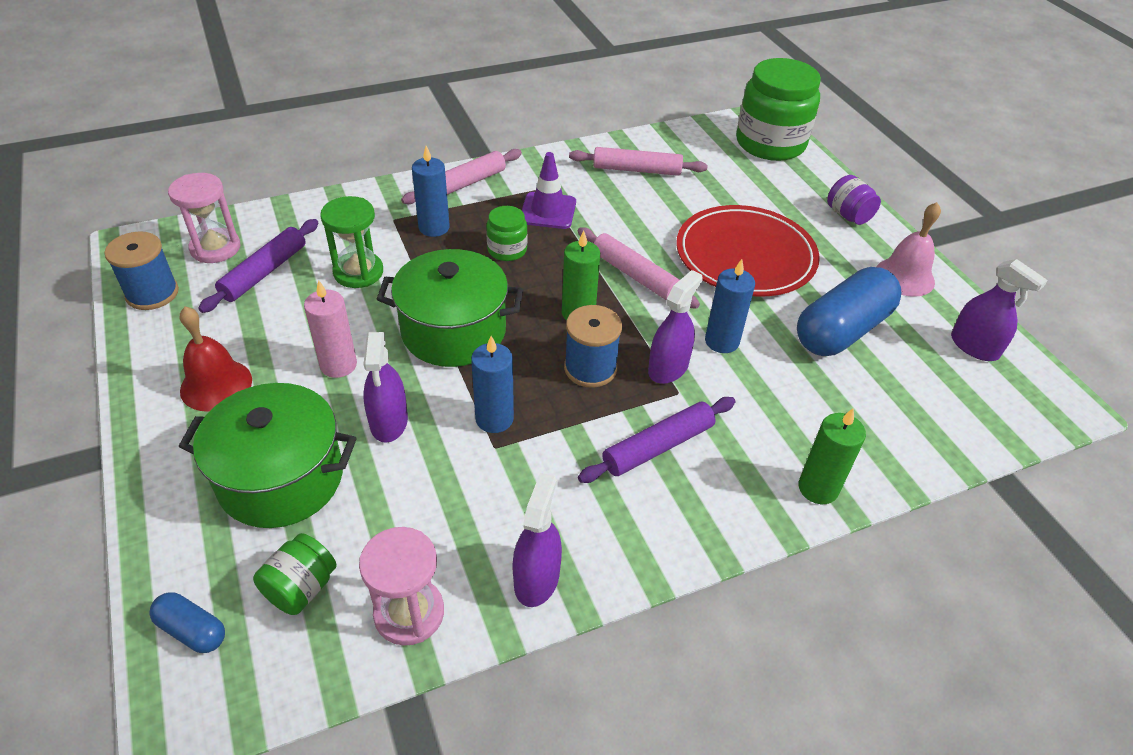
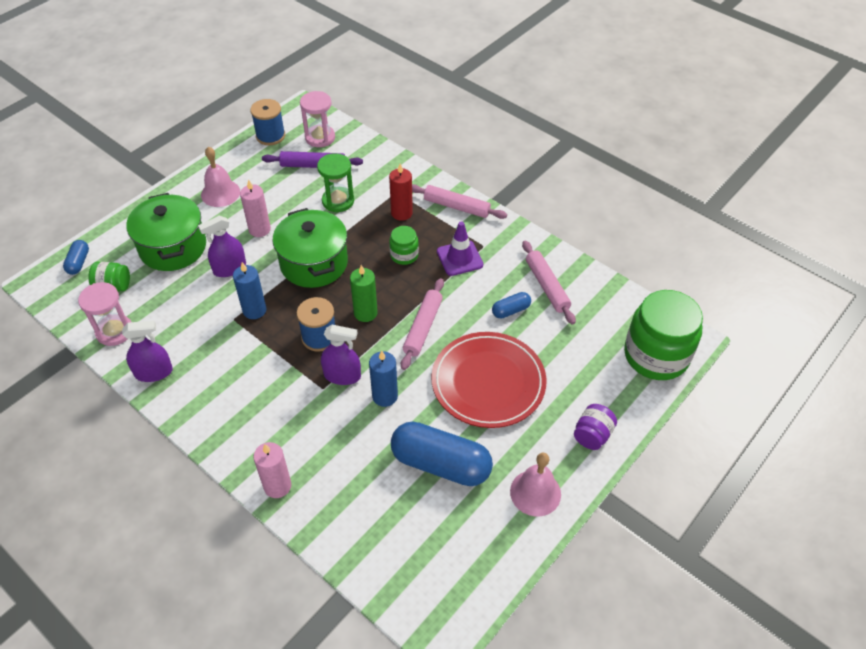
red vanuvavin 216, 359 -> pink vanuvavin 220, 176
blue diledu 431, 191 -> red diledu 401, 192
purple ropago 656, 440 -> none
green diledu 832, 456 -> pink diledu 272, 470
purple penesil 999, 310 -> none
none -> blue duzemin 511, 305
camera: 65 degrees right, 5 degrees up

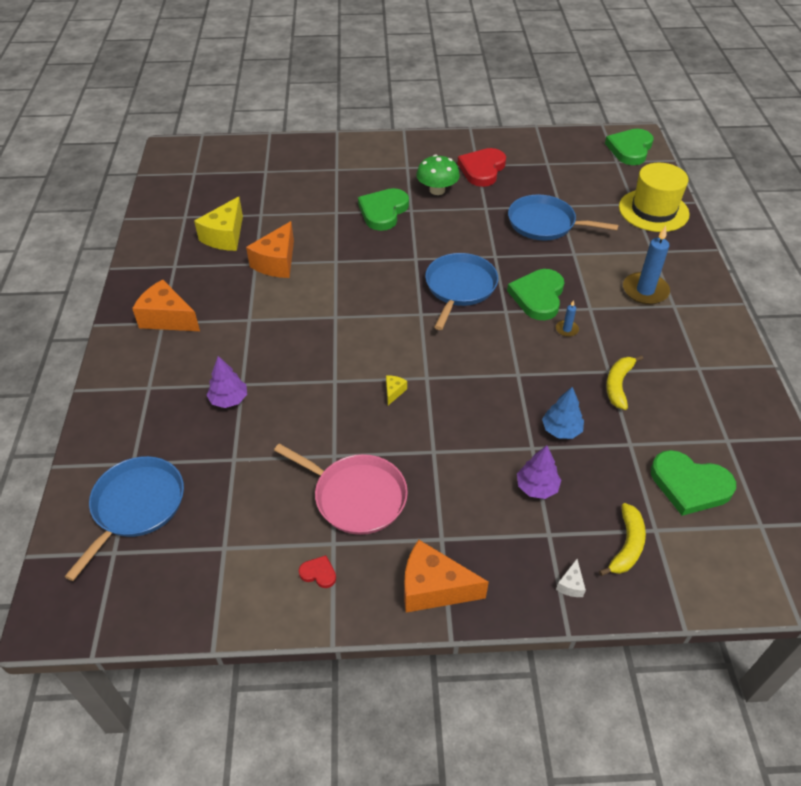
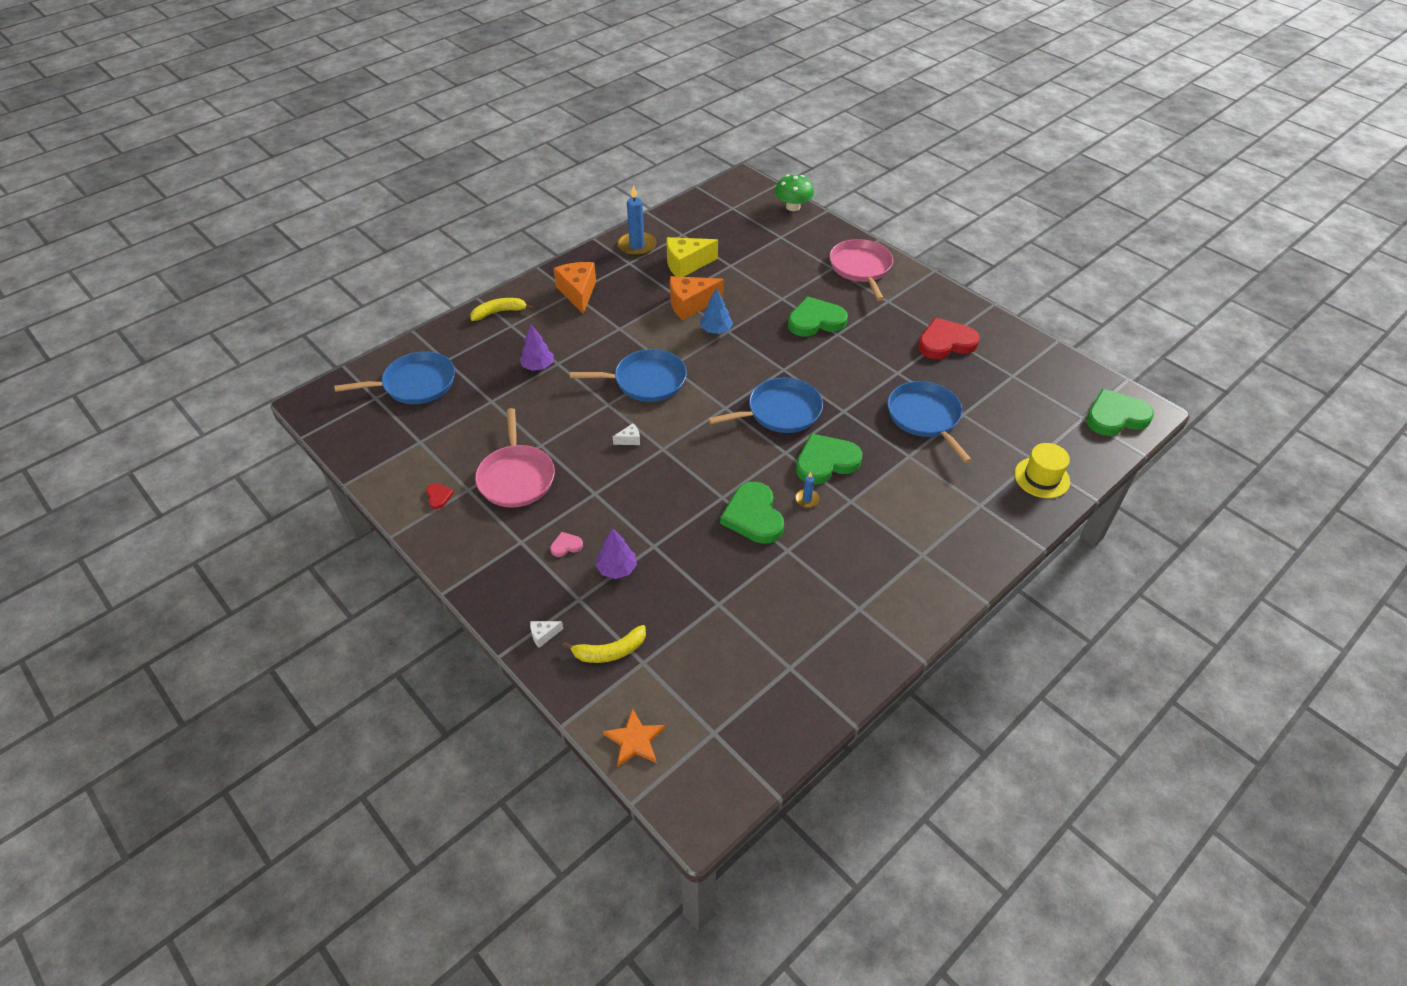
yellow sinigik 396, 390 -> white sinigik 626, 434
orange sinigik 446, 576 -> none
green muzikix 438, 175 -> green muzikix 794, 193, shifted
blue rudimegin 563, 413 -> blue rudimegin 716, 311, shifted
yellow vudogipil 624, 382 -> yellow vudogipil 502, 309, shifted
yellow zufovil 654, 197 -> yellow zufovil 1042, 470, x0.66
blue diledu 646, 265 -> blue diledu 636, 220, shifted
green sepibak 693, 483 -> green sepibak 752, 513, shifted
none -> pink sepibak 566, 544
none -> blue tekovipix 628, 375
none -> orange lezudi 634, 737
none -> pink tekovipix 861, 270
camera: 50 degrees right, 0 degrees up

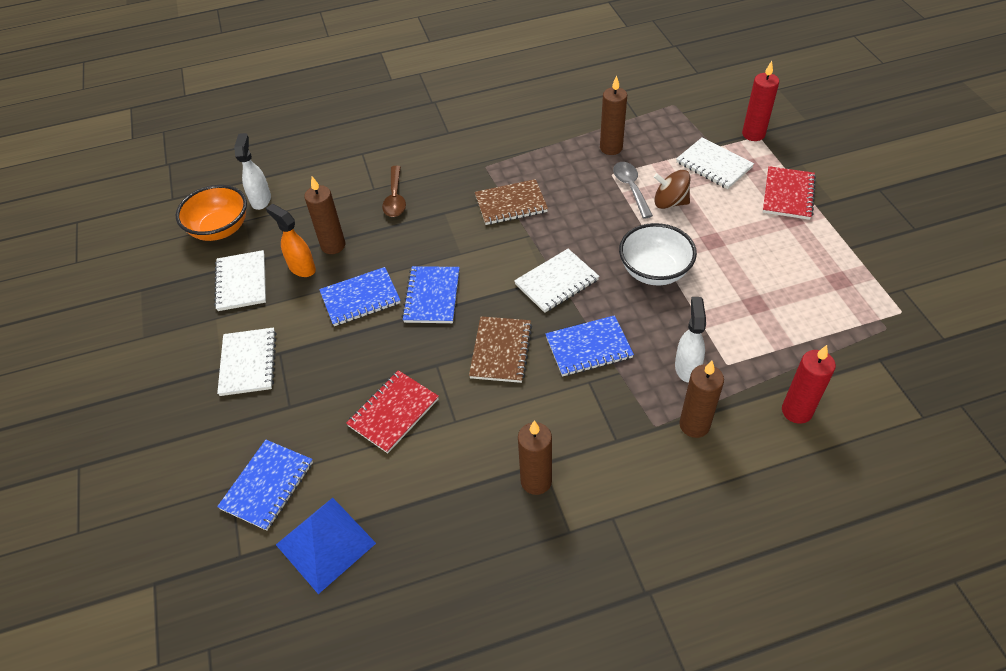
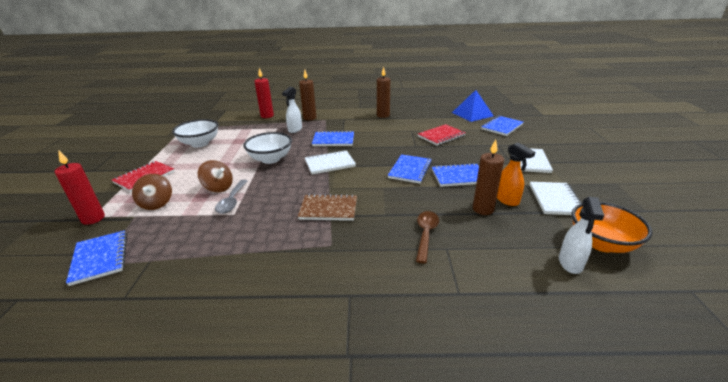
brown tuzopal 500, 349 -> none
brown diledu 613, 115 -> none
white tuzopal 715, 163 -> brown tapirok 152, 192
none -> blue tuzopal 96, 258
none -> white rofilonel 195, 133
camera: 165 degrees left, 20 degrees down

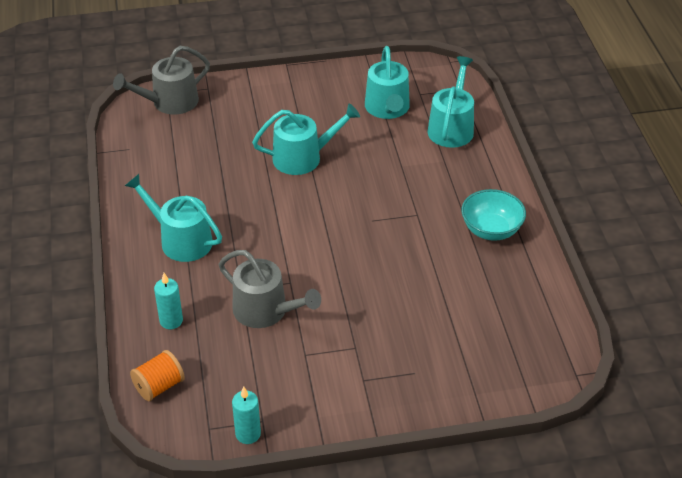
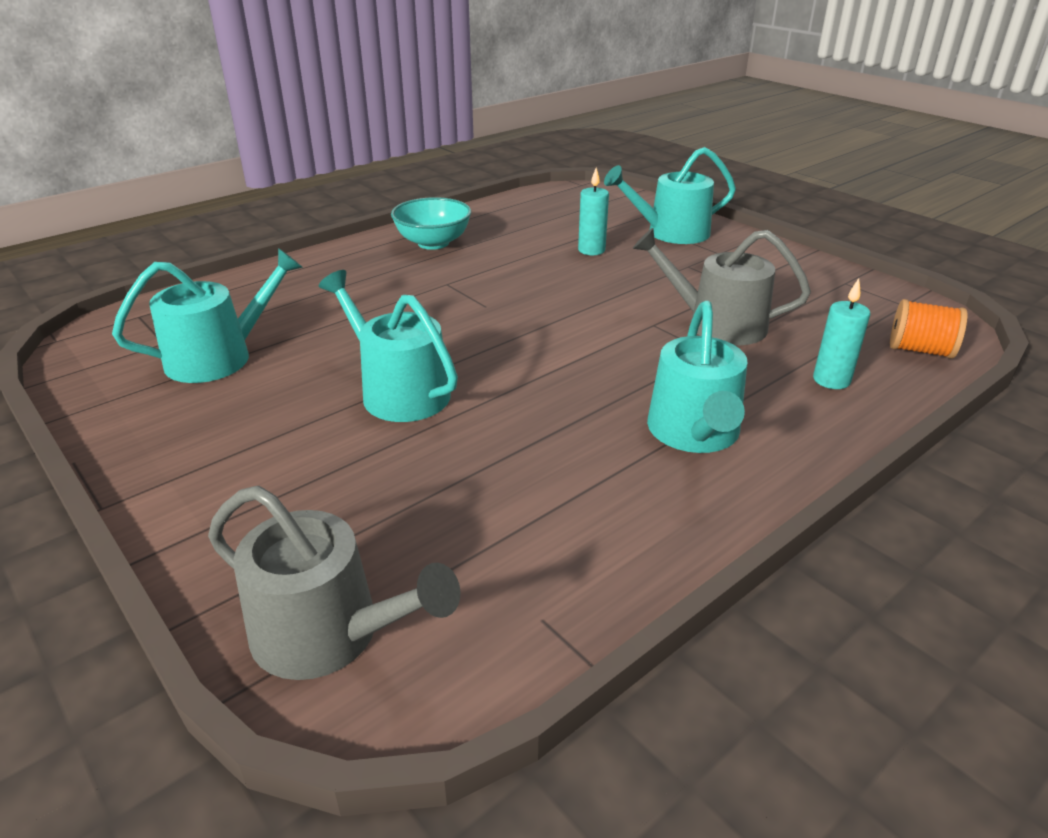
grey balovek 270, 289 -> grey balovek 722, 286, 75 degrees counterclockwise
turquoise diledu 246, 415 -> turquoise diledu 593, 211, shifted
turquoise balovek 450, 102 -> turquoise balovek 670, 195, shifted
camera: 120 degrees left, 10 degrees down

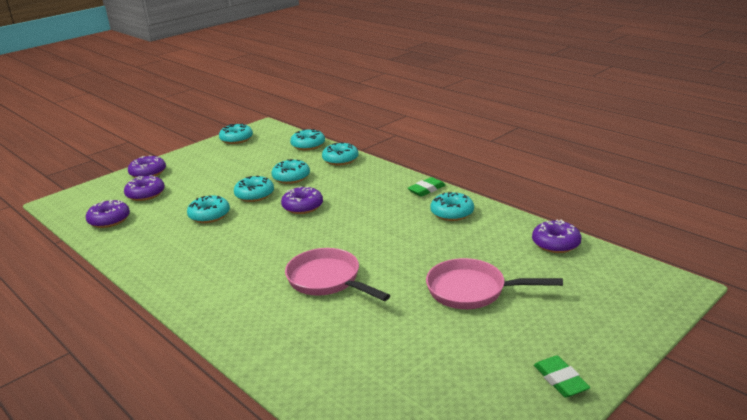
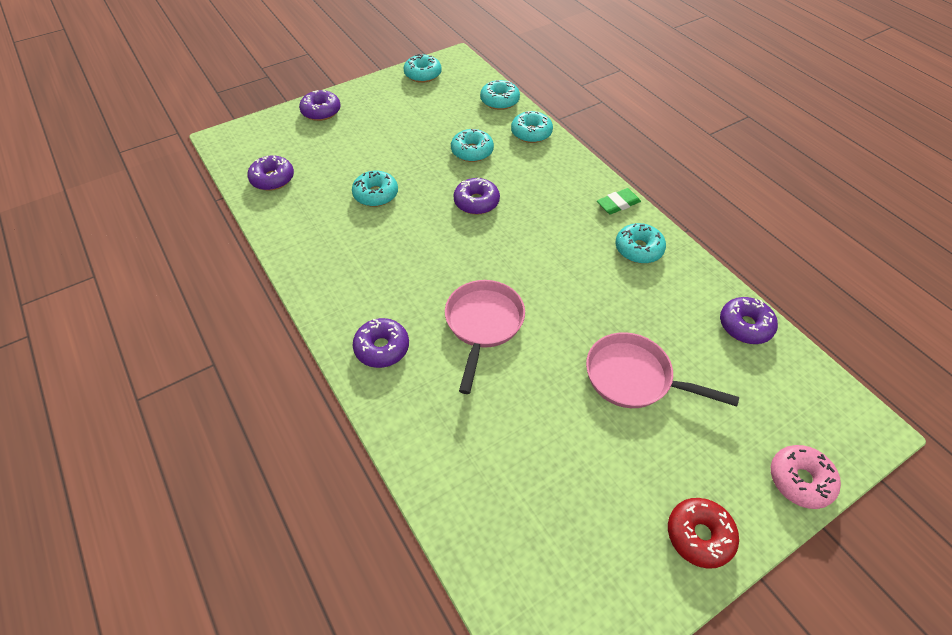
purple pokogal 144, 188 -> purple pokogal 381, 343, shifted
turquoise pokogal 254, 189 -> none
pink tekovipix 337, 274 -> pink tekovipix 485, 337, 45 degrees clockwise
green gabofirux 562, 377 -> red pokogal 703, 533
none -> pink pokogal 806, 477
camera: 10 degrees right, 25 degrees up

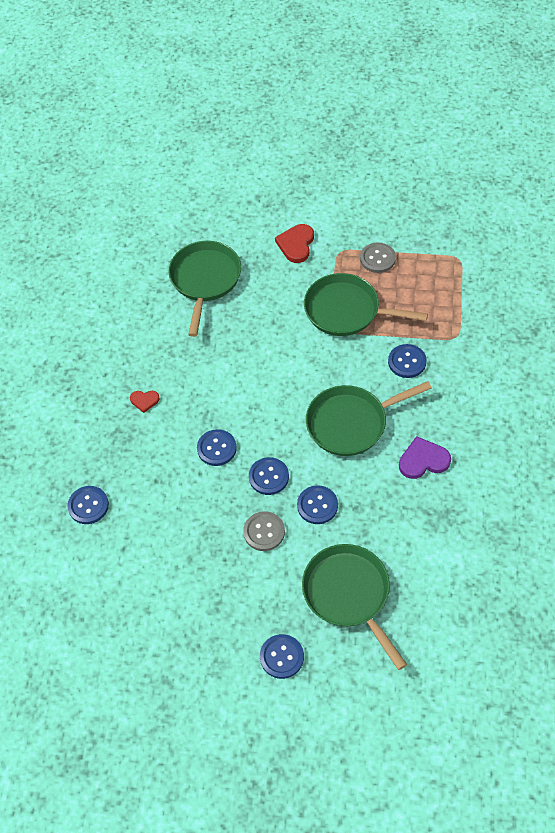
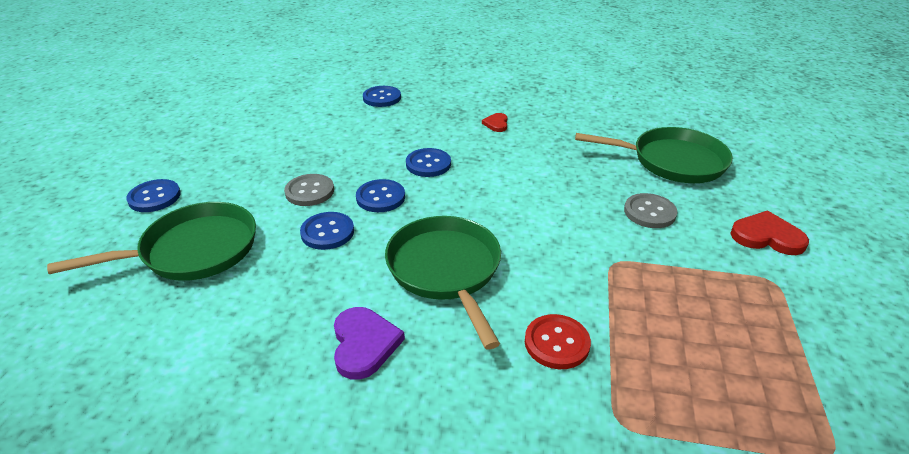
green tekovipix 366, 304 -> none
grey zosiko 378, 257 -> grey zosiko 650, 210, shifted
blue zosiko 407, 361 -> red zosiko 558, 341
camera: 90 degrees right, 20 degrees down

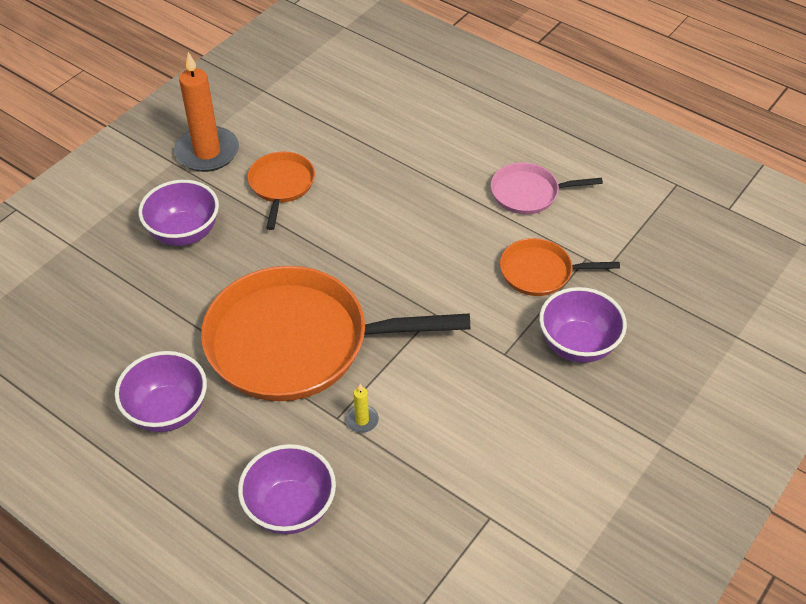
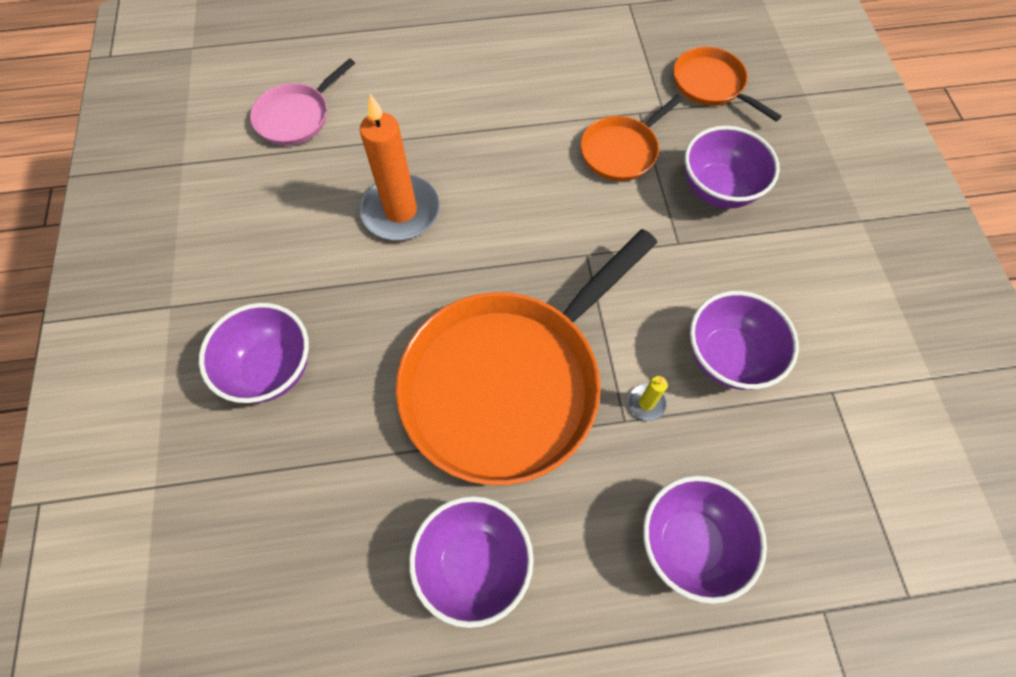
orange diledu 206, 112 -> orange diledu 399, 167, shifted
orange tekovipix 281, 190 -> orange tekovipix 727, 84, shifted
pink tekovipix 547, 189 -> pink tekovipix 302, 102, shifted
none -> purple rofilonel 744, 340
camera: 45 degrees left, 15 degrees up

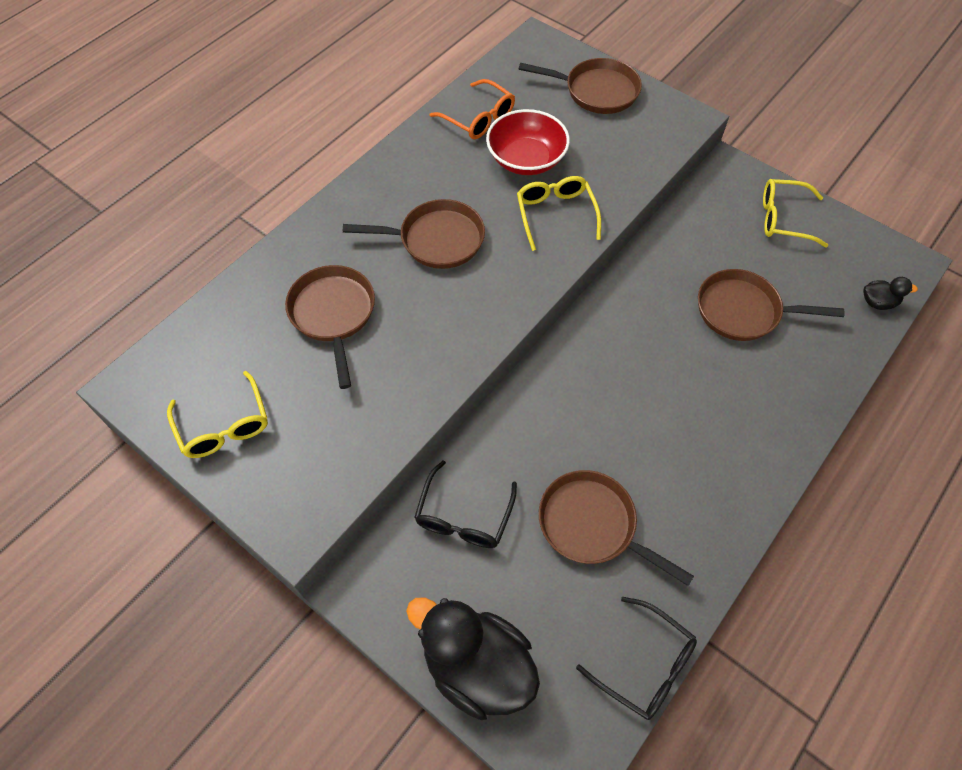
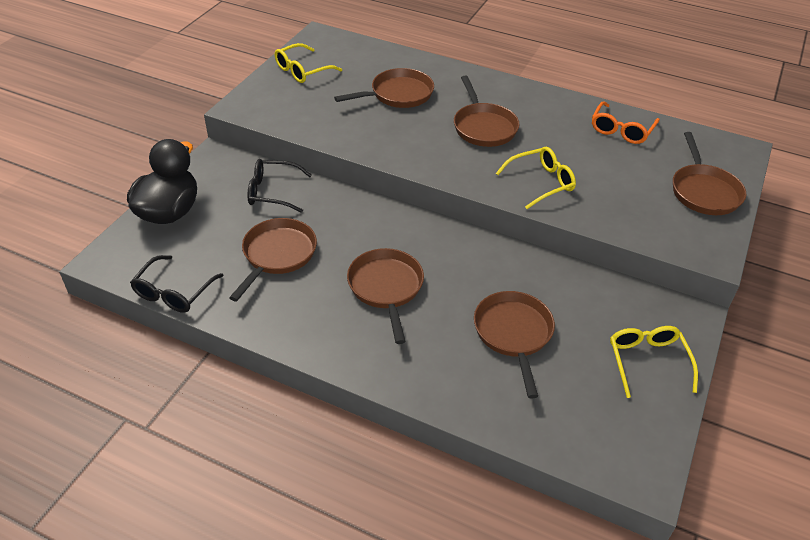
red rofilonel 528, 142 -> none
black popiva 890, 293 -> none
none -> brown tekovipix 385, 296
camera: 75 degrees right, 15 degrees down

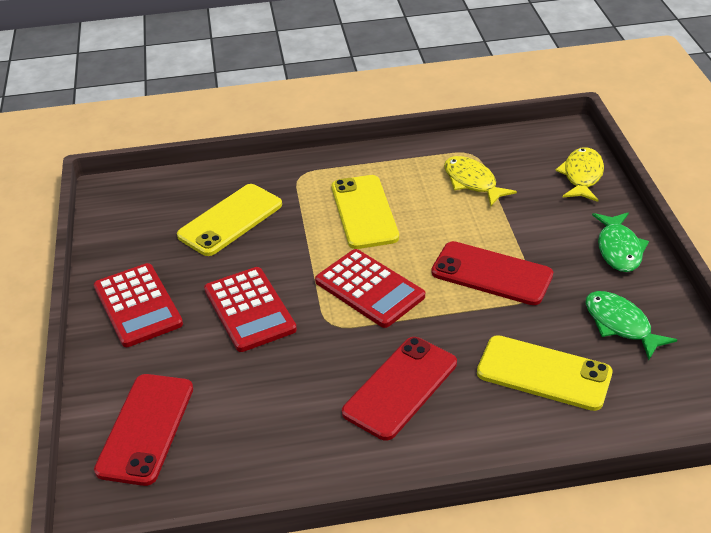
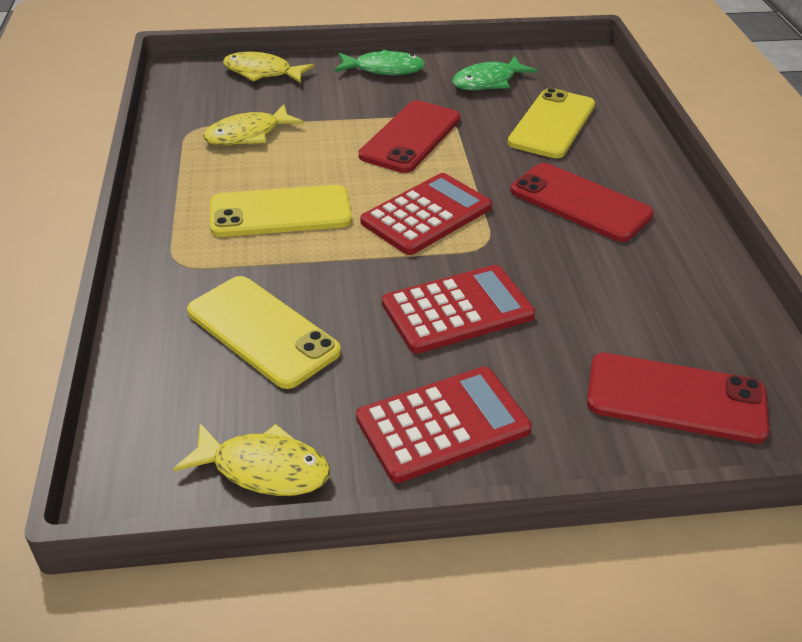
none -> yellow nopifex 251, 459
camera: 90 degrees left, 0 degrees up

